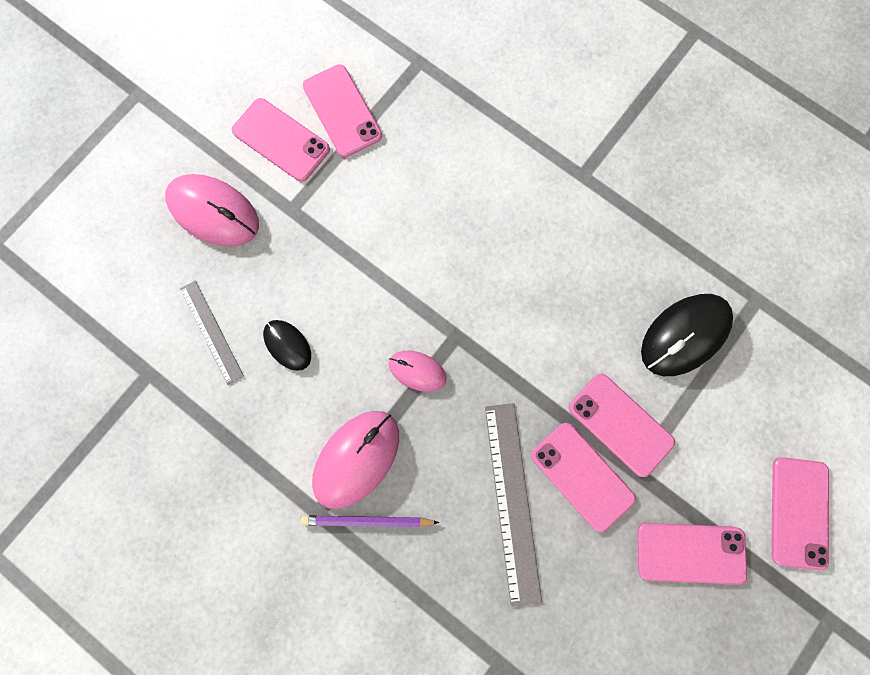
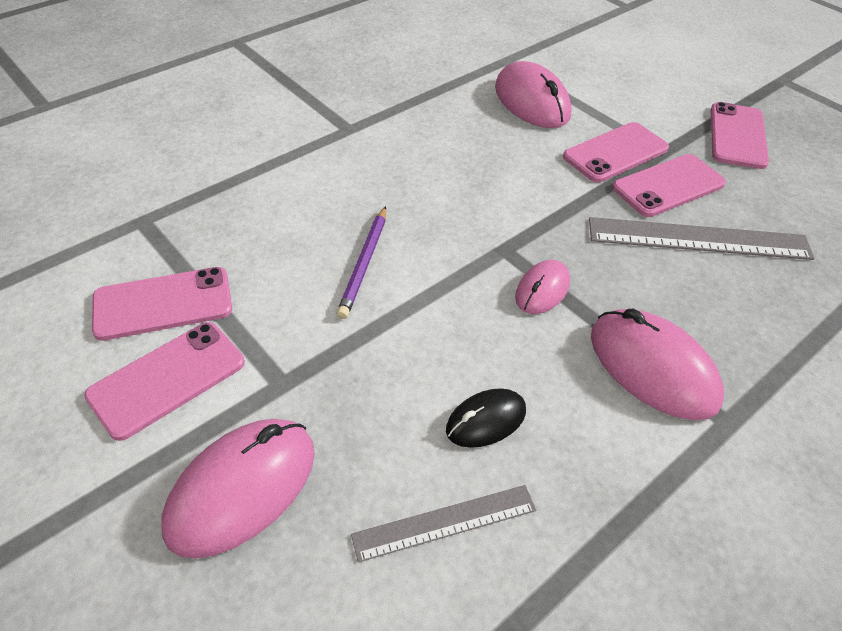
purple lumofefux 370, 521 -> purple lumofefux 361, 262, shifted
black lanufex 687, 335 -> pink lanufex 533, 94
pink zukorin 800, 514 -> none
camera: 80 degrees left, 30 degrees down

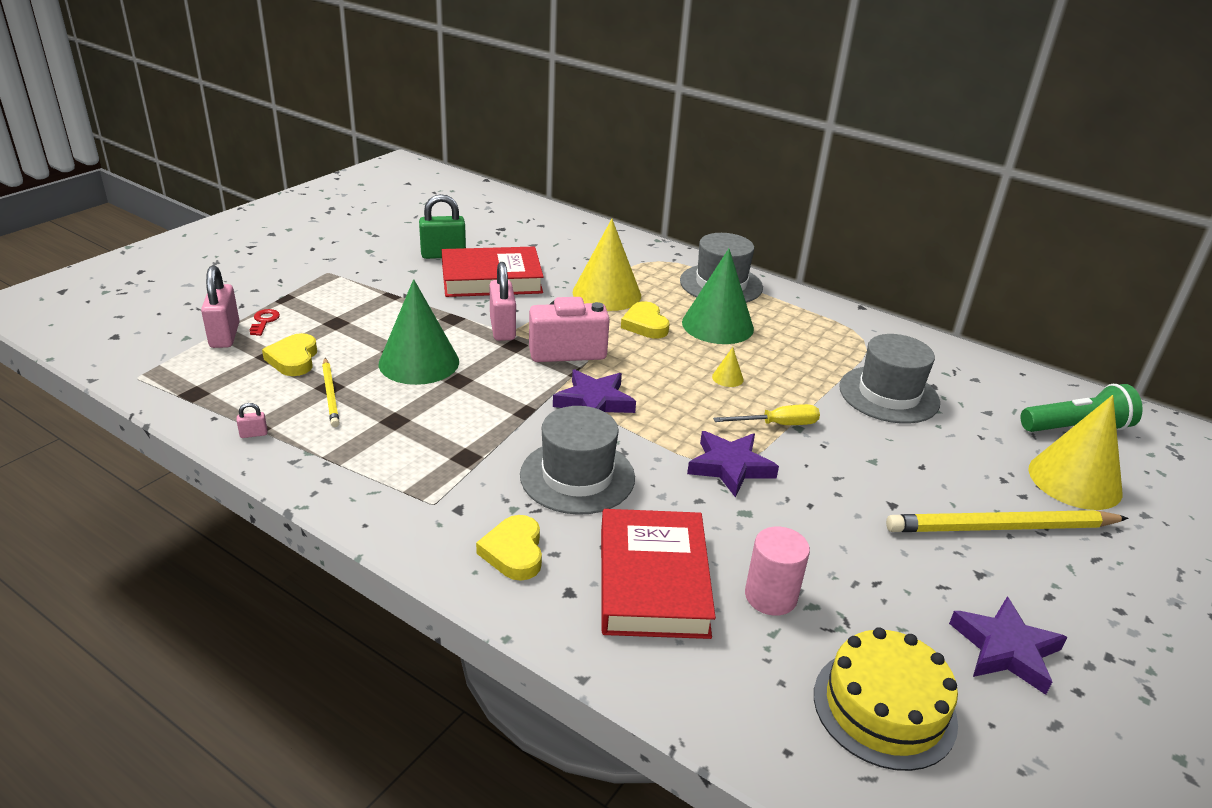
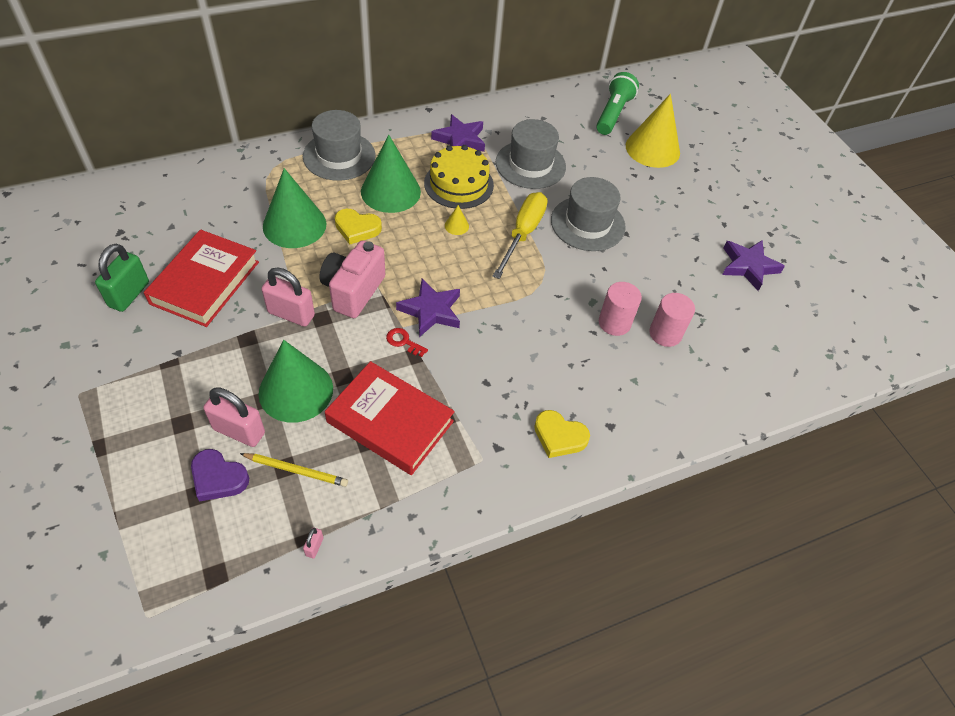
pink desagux 220, 306 -> pink desagux 234, 417, shifted
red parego 264, 322 -> red parego 407, 342, shifted
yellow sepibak 289, 354 -> purple sepibak 220, 475
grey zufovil 577, 460 -> grey zufovil 588, 214, shifted
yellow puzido 607, 265 -> green puzido 295, 208
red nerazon 658, 574 -> red nerazon 390, 418, shifted
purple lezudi 733, 464 -> purple lezudi 458, 133, shifted
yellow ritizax 766, 414 -> yellow ritizax 520, 235, x1.53
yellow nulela 886, 699 -> yellow nulela 459, 177, shifted
yellow lumofefux 1007, 521 -> none
none -> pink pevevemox 620, 309
camera: 60 degrees left, 20 degrees up

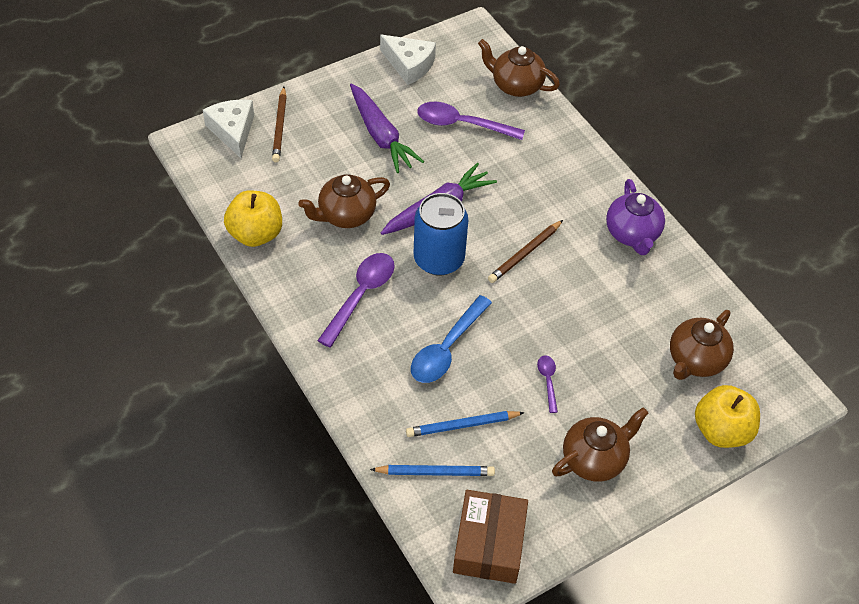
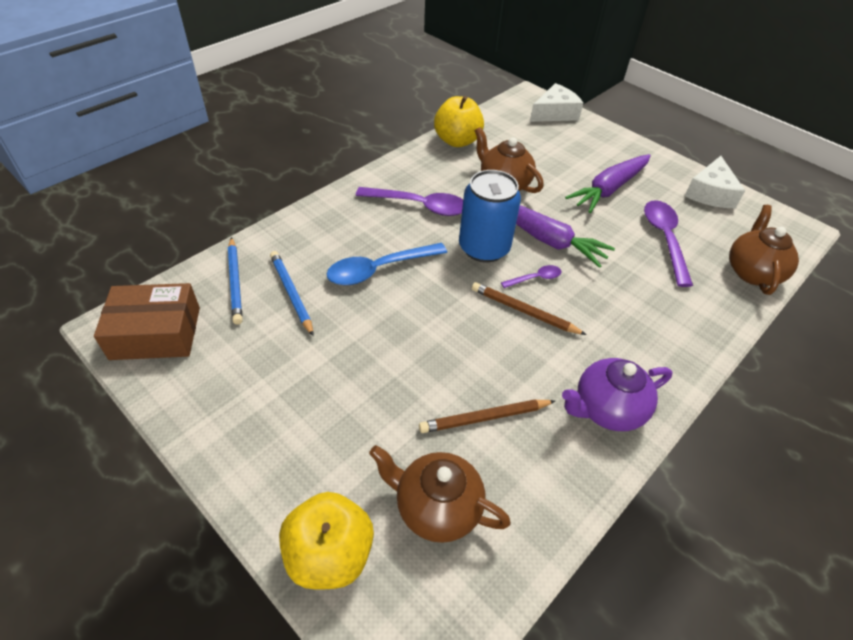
brown lumofefux 279, 124 -> brown lumofefux 487, 416, shifted
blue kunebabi 451, 339 -> blue kunebabi 387, 264, 45 degrees counterclockwise
purple kunebabi 547, 384 -> purple kunebabi 531, 276, shifted
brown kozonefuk 600, 444 -> none
camera: 75 degrees right, 5 degrees down

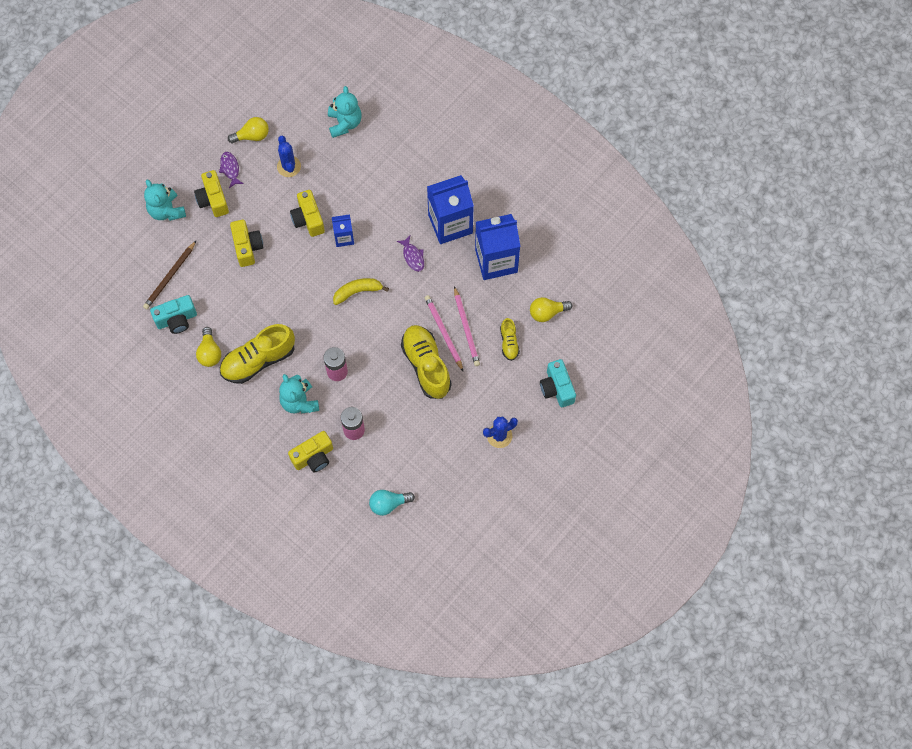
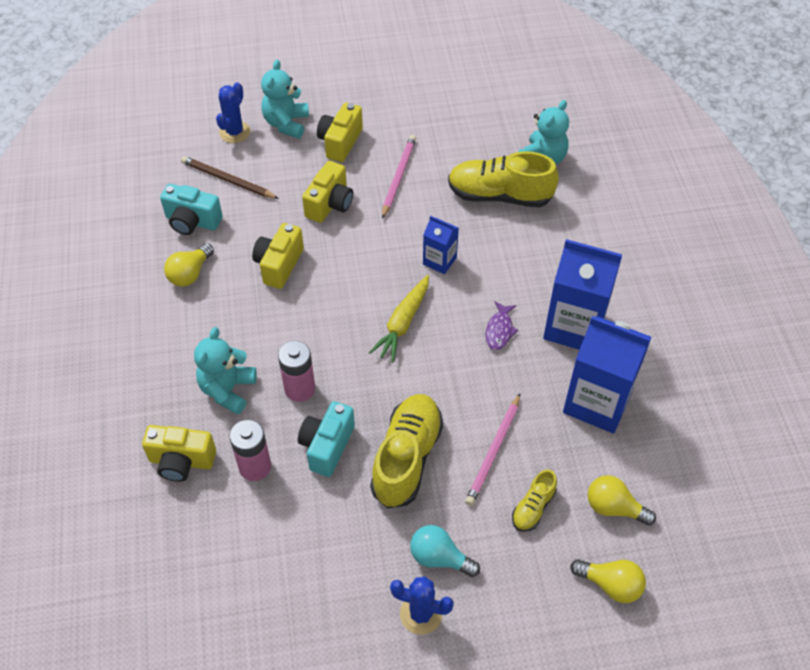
brown lumofefux 169, 275 -> brown lumofefux 230, 177, 45 degrees clockwise
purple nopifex 231, 170 -> none
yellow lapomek 257, 354 -> yellow lapomek 503, 179, shifted
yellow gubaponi 248, 130 -> yellow gubaponi 608, 581, shifted
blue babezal 289, 156 -> blue babezal 233, 112, shifted
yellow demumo 307, 213 -> yellow demumo 278, 256, shifted
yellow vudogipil 361, 291 -> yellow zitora 399, 318
turquoise gubaponi 392, 503 -> turquoise gubaponi 445, 551, shifted
pink lumofefux 444, 333 -> pink lumofefux 399, 177, shifted
turquoise demumo 558, 383 -> turquoise demumo 326, 439, shifted
camera: 40 degrees right, 15 degrees down

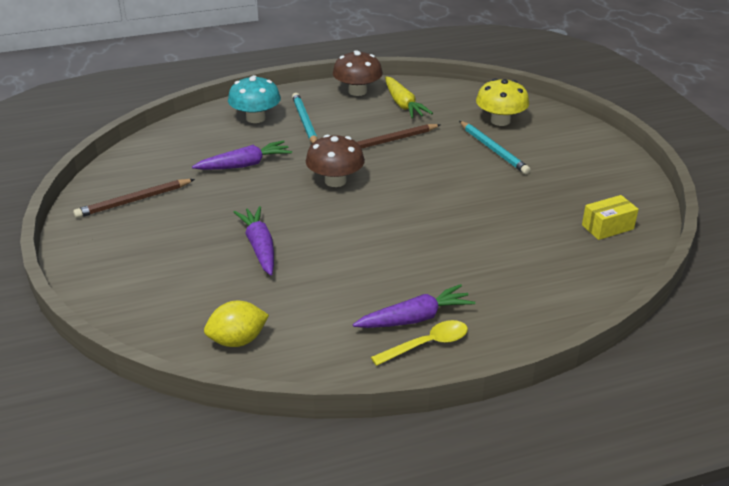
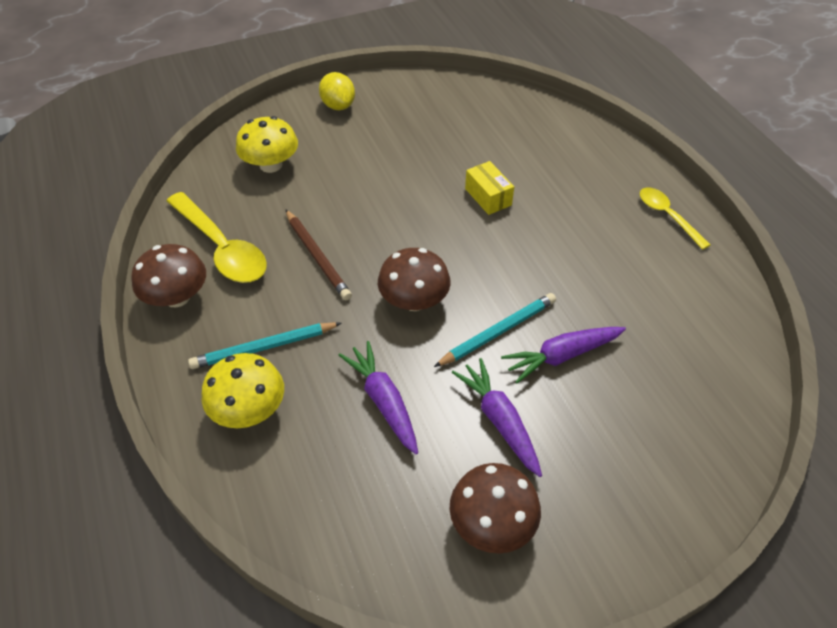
brown lumofefux 134, 198 -> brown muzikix 495, 508
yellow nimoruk 236, 324 -> yellow nimoruk 337, 91, shifted
turquoise muzikix 254, 99 -> yellow muzikix 243, 390
purple zitora 414, 306 -> purple zitora 497, 417, shifted
yellow zitora 409, 97 -> yellow kunebabi 217, 237
turquoise lumofefux 495, 147 -> turquoise lumofefux 495, 330, shifted
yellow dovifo 610, 217 -> yellow dovifo 489, 188, shifted
camera: 95 degrees left, 15 degrees up

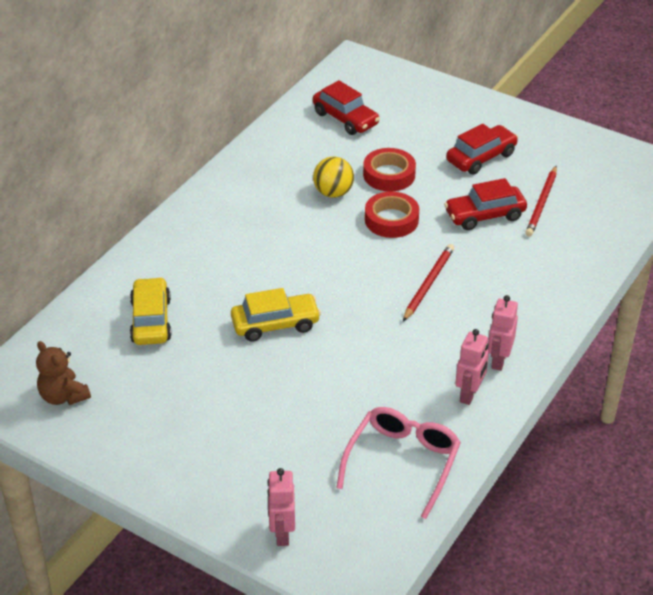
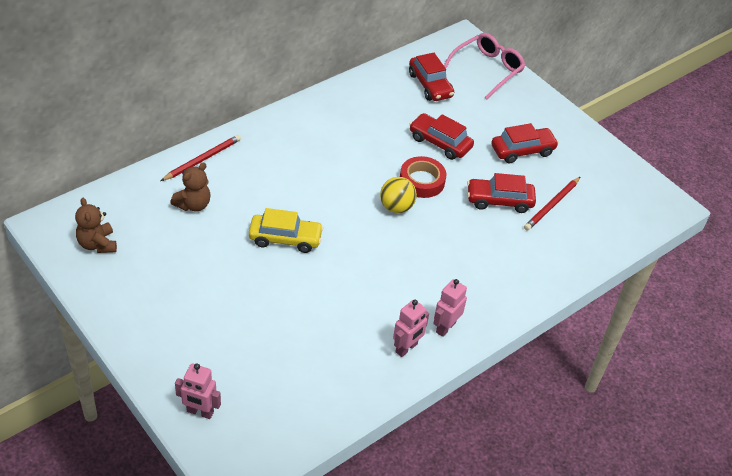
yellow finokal 151, 311 -> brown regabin 190, 187
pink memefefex 281, 507 -> pink memefefex 198, 391, 90 degrees counterclockwise
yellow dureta 333, 177 -> yellow dureta 398, 195, shifted
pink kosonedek 398, 463 -> pink kosonedek 485, 66, shifted
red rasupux 389, 170 -> red finokal 441, 136
red lumofefux 428, 282 -> red lumofefux 201, 158, shifted
camera: 15 degrees right, 5 degrees up

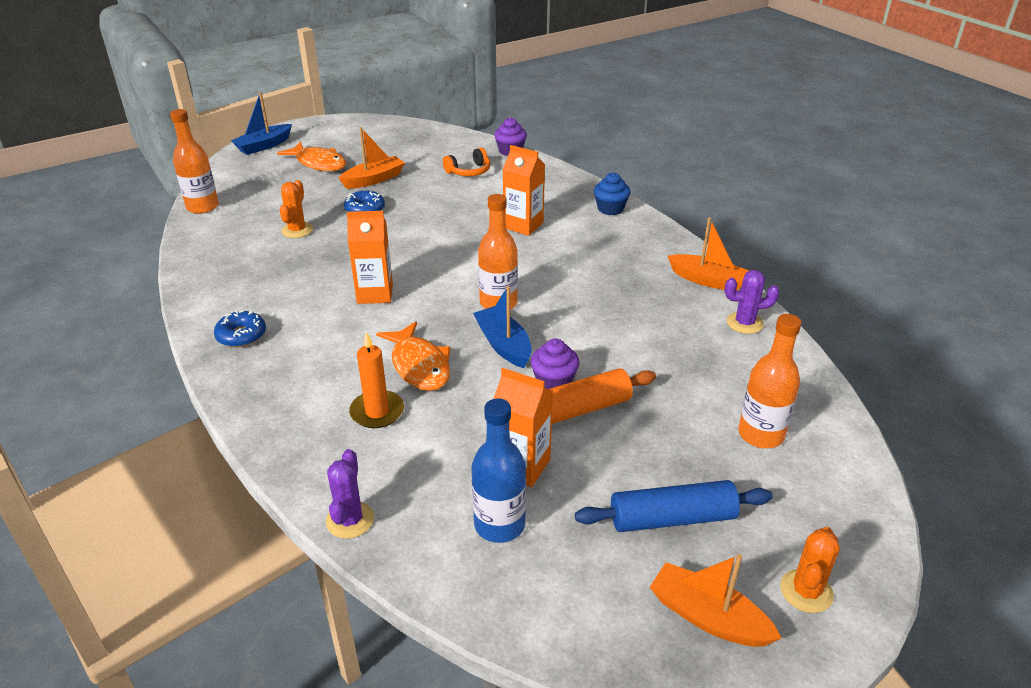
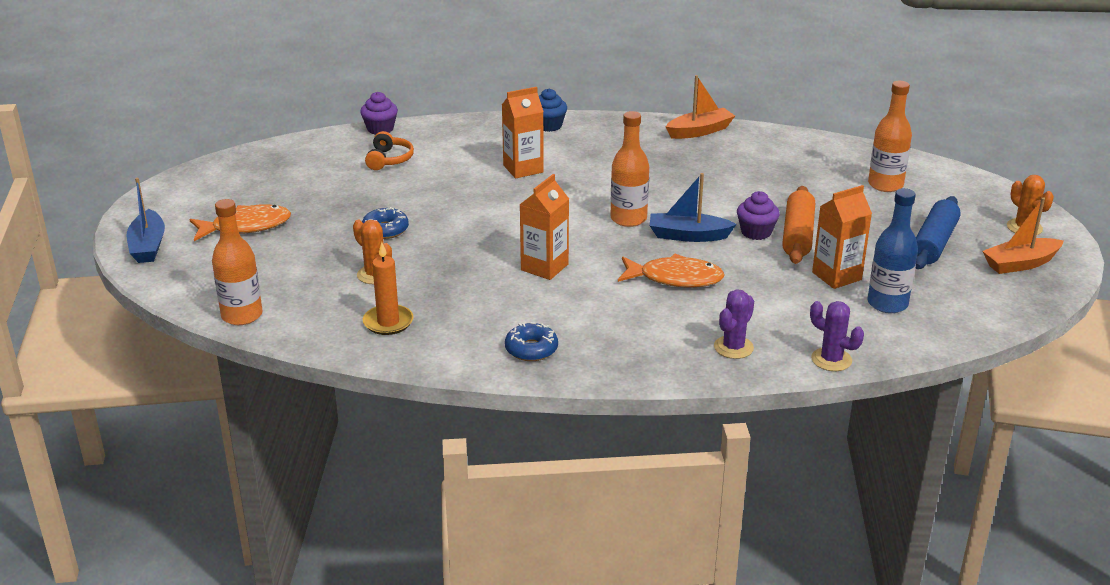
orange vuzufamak 371, 158 -> none
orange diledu 376, 380 -> orange diledu 388, 288, shifted
purple babezal 752, 302 -> purple babezal 734, 324, shifted
camera: 55 degrees left, 5 degrees down

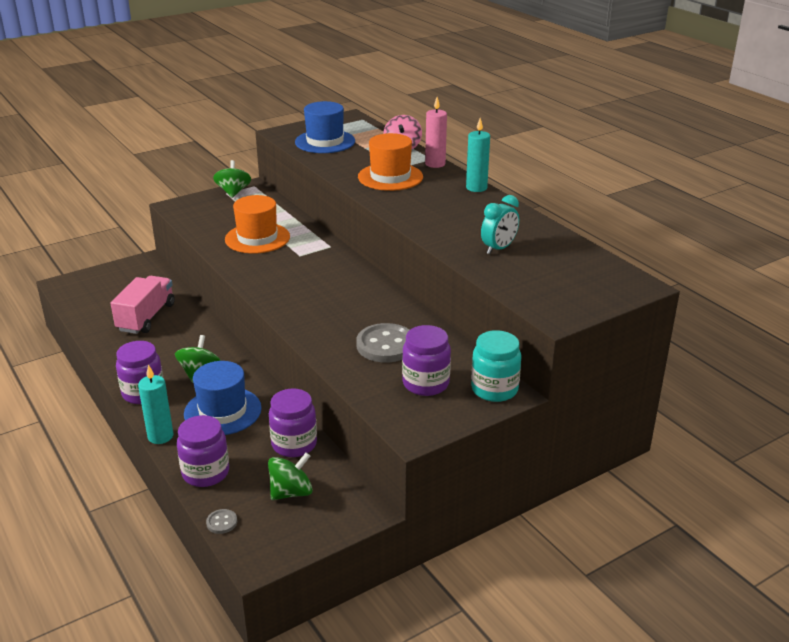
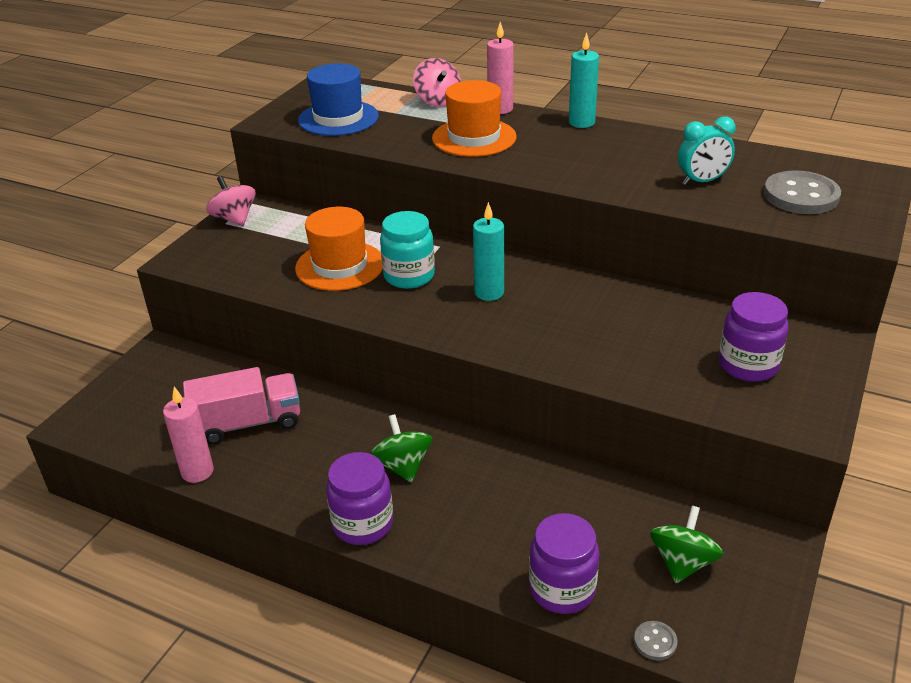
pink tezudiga 143, 305 -> pink tezudiga 241, 406, 90 degrees clockwise
turquoise diledu 155, 404 -> turquoise diledu 488, 251, shifted
blue zufovil 223, 398 -> none
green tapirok 232, 179 -> pink tapirok 230, 201
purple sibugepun 293, 423 -> none
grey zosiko 382, 343 -> grey zosiko 802, 192, shifted
turquoise sibugepun 496, 366 -> turquoise sibugepun 407, 250, shifted
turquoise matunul 500, 224 -> turquoise matunul 707, 150, 60 degrees clockwise
none -> pink diledu 188, 435
camera: 30 degrees left, 5 degrees up

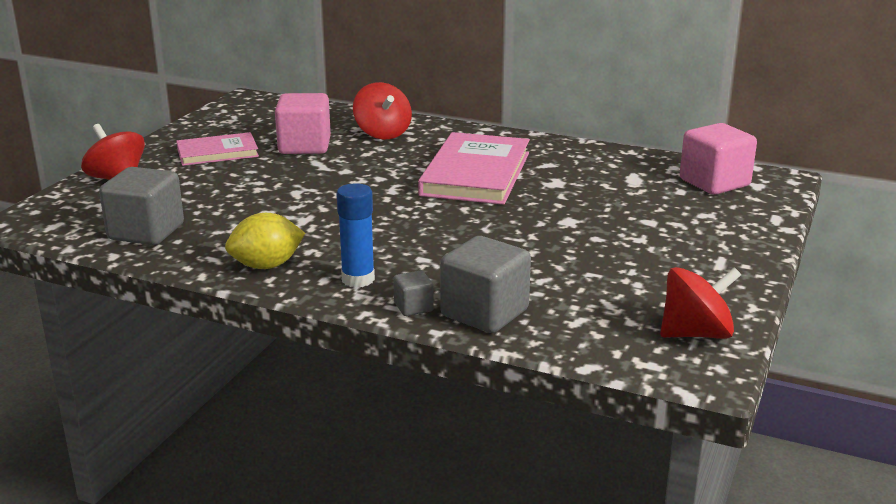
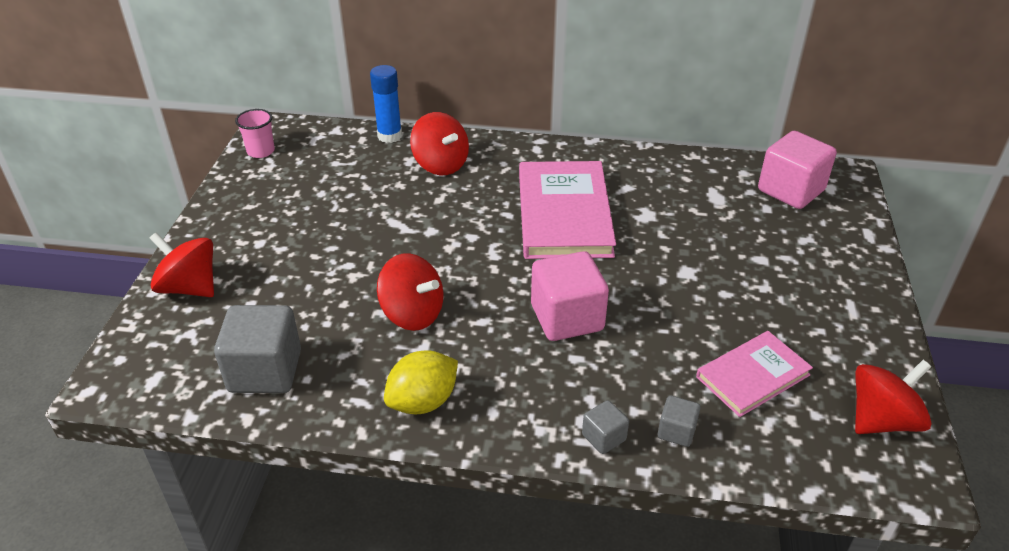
pink nerazon 217, 149 -> pink nerazon 754, 374, shifted
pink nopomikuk 303, 123 -> pink nopomikuk 570, 296, shifted
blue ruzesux 356, 235 -> blue ruzesux 386, 104, shifted
grey nopomikuk 485, 284 -> grey nopomikuk 679, 421, x0.49
none -> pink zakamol 255, 133
none -> red tapirok 410, 292
camera: 15 degrees left, 15 degrees up

